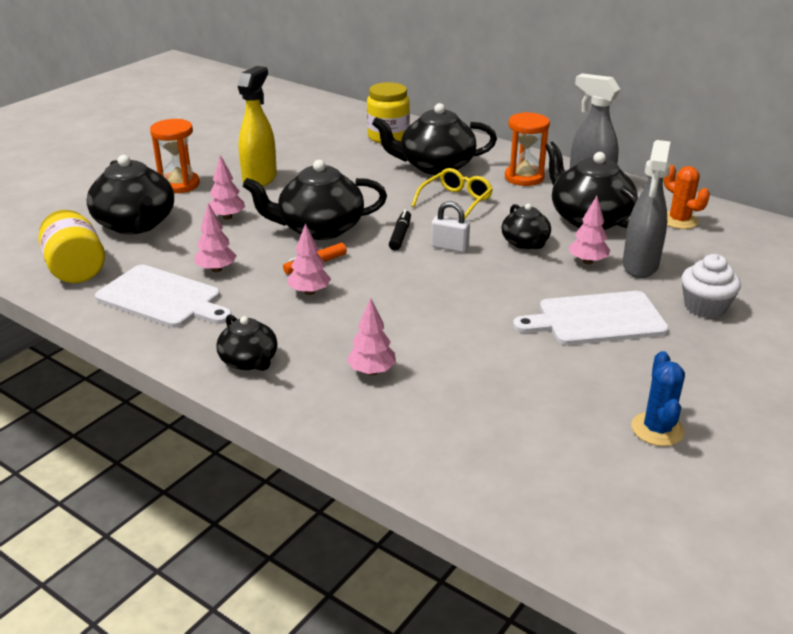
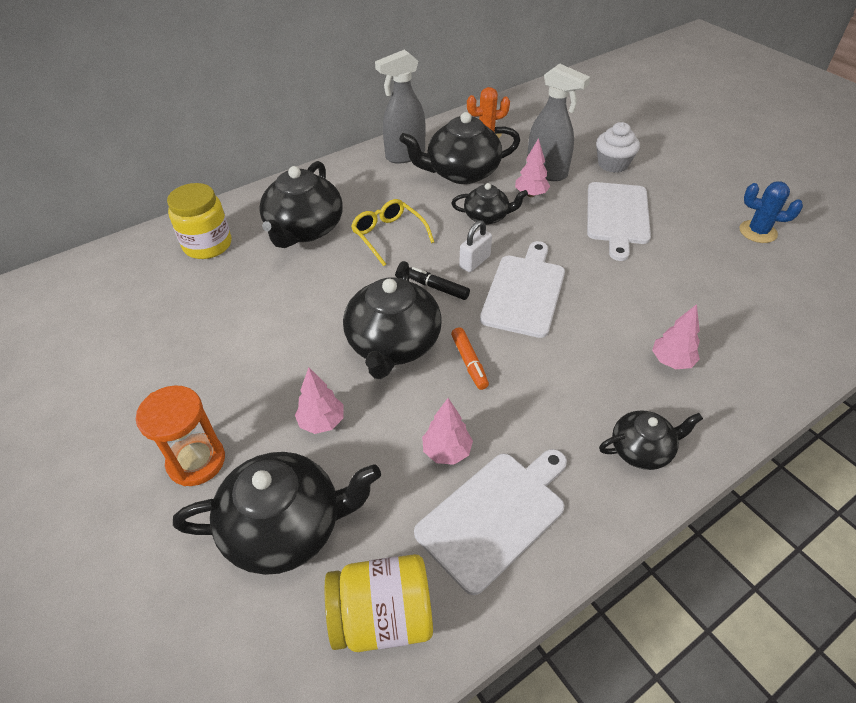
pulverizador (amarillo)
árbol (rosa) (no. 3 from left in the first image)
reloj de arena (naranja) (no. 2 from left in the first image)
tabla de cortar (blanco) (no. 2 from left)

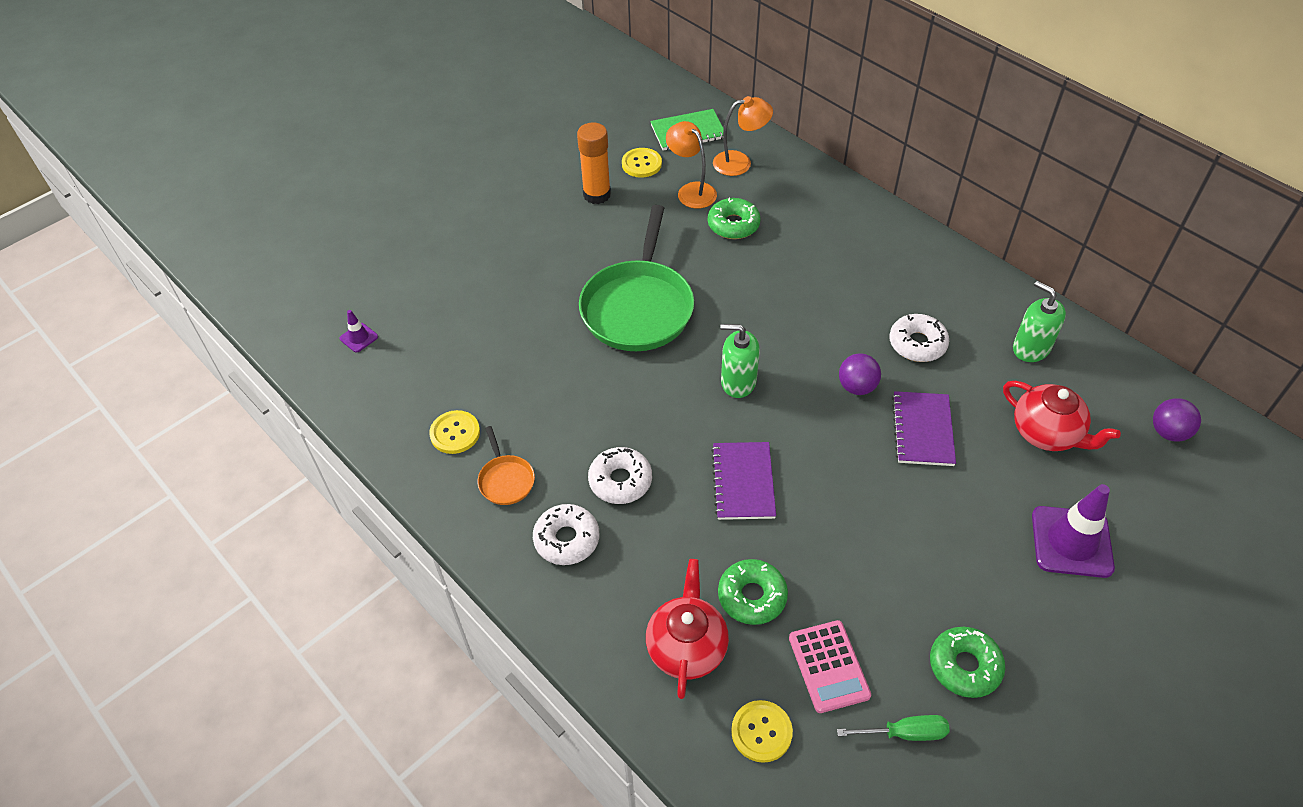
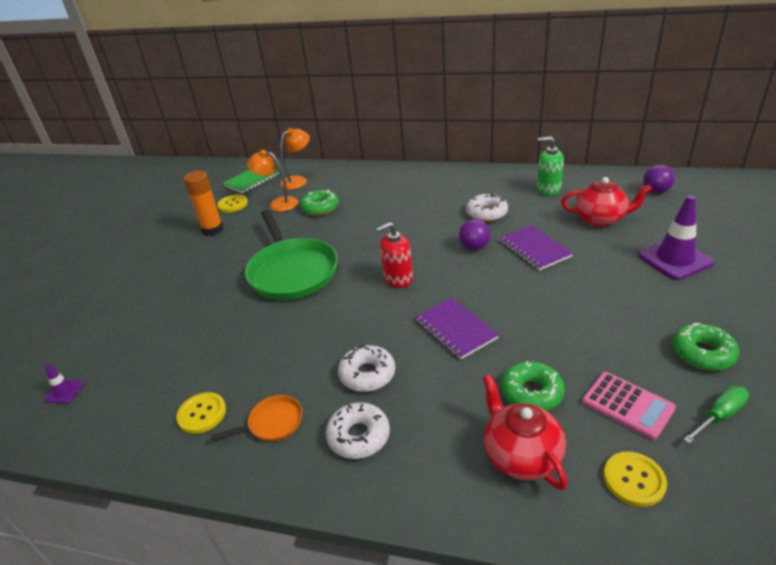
sartén (naranja)
dispensador de jabón (rojo)

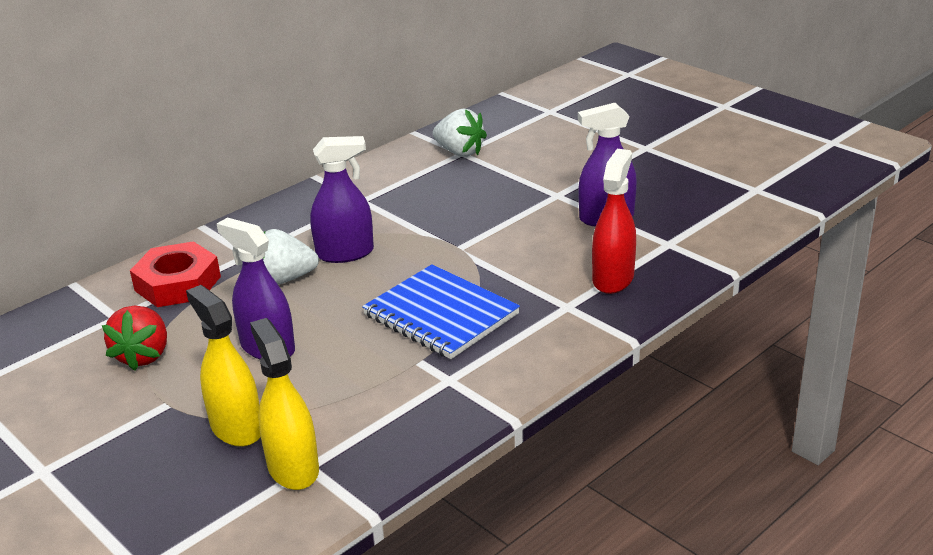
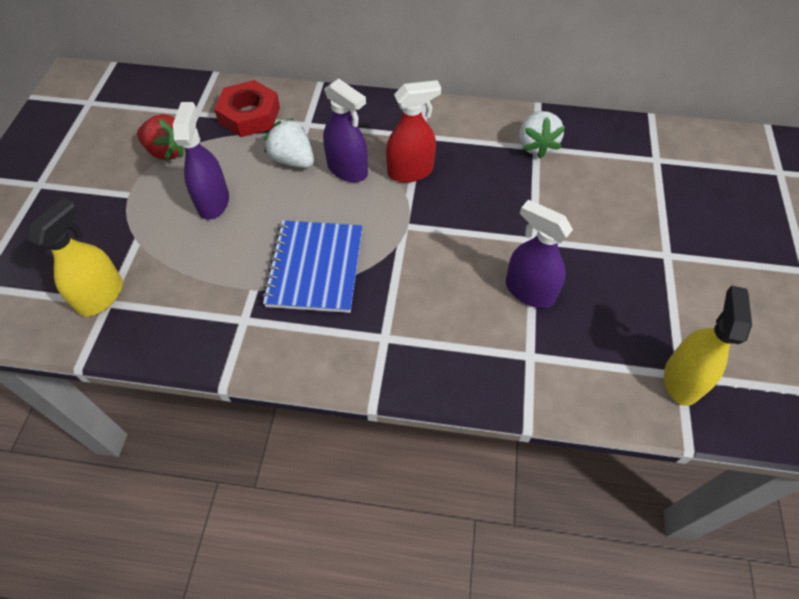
fresa (rojo)
pulverizador (amarillo) (no. 2 from left)
pulverizador (rojo)

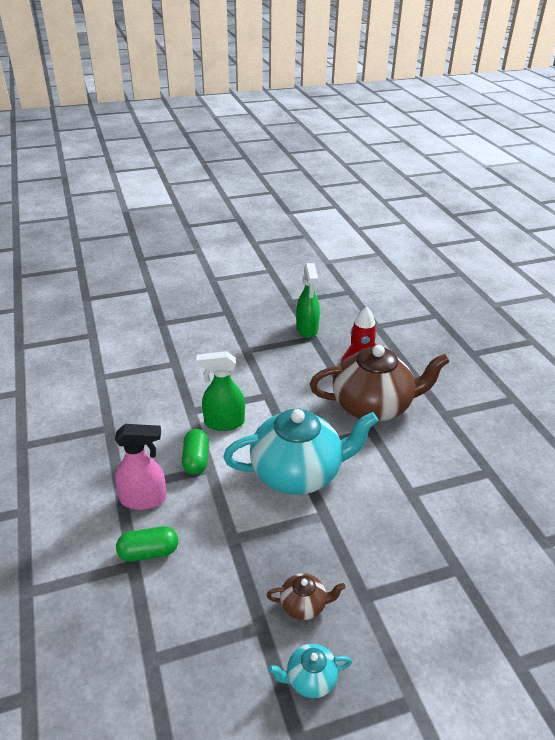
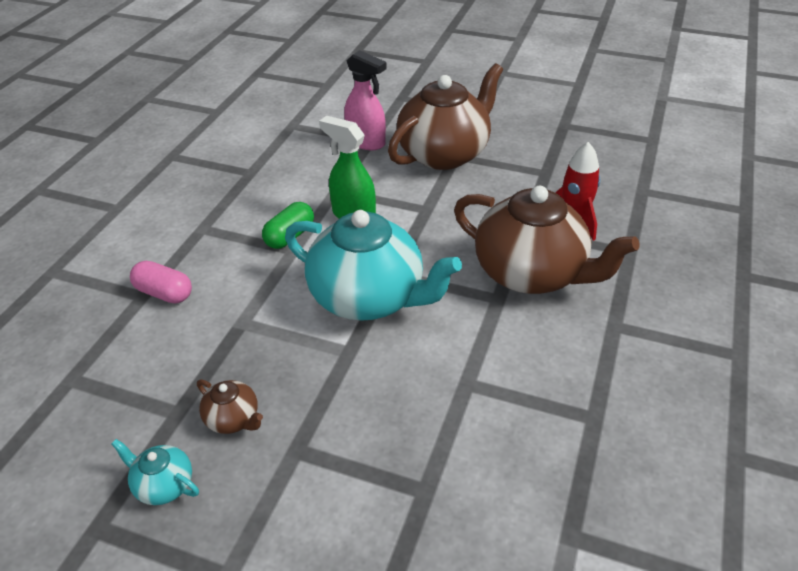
pulverizador (rosa)
cápsula (rosa)
pulverizador (verde) (no. 2 from left in the first image)
tetera (marrón) (no. 2 from left)

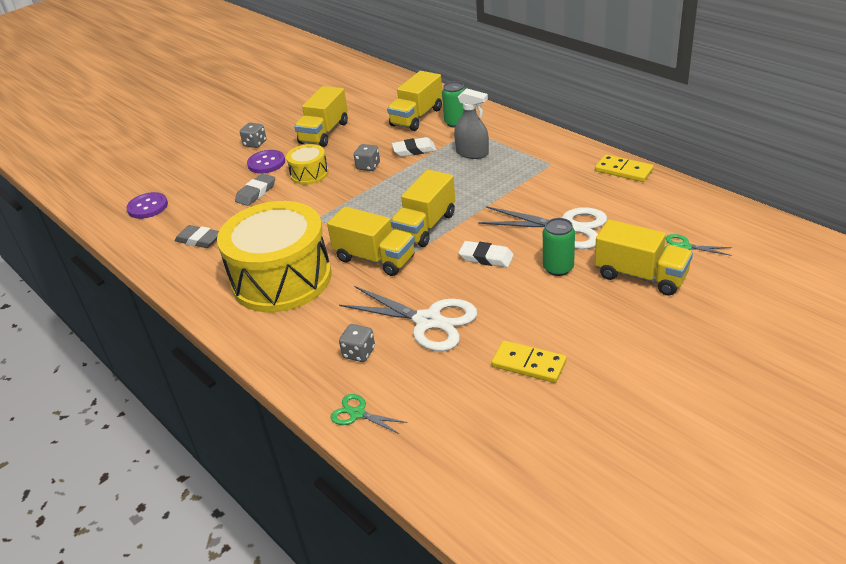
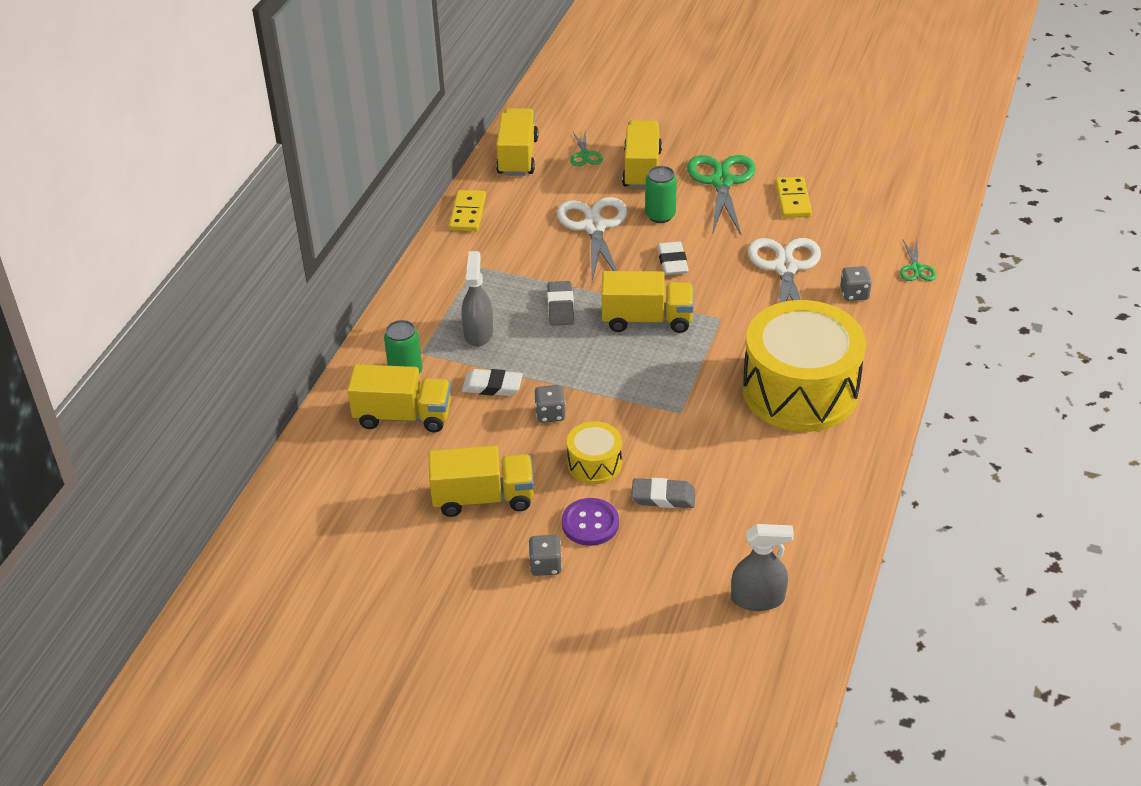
pulverizador (gris) (no. 2 from left)
goma de borrar (gris) (no. 1 from left)
camión (amarillo) (no. 3 from left)
goma de borrar (blanco) (no. 1 from left)
tijeras (verde) (no. 2 from left)

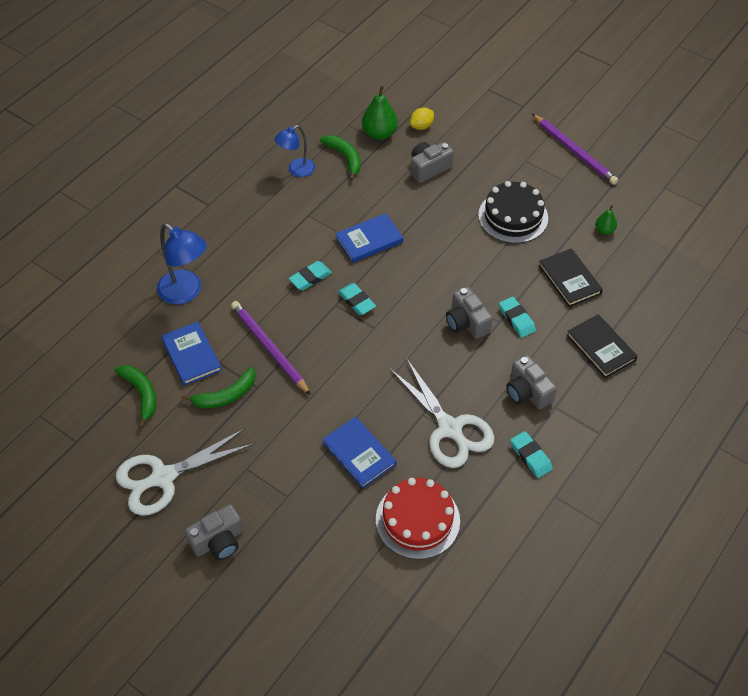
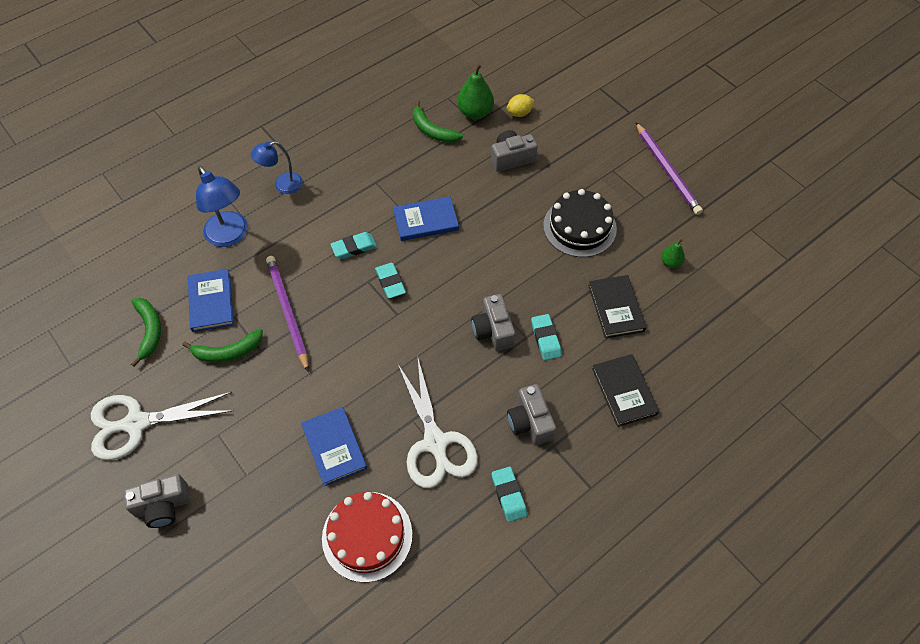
lámpara (azul) (no. 2 from left)
plátano (verde) (no. 3 from left)

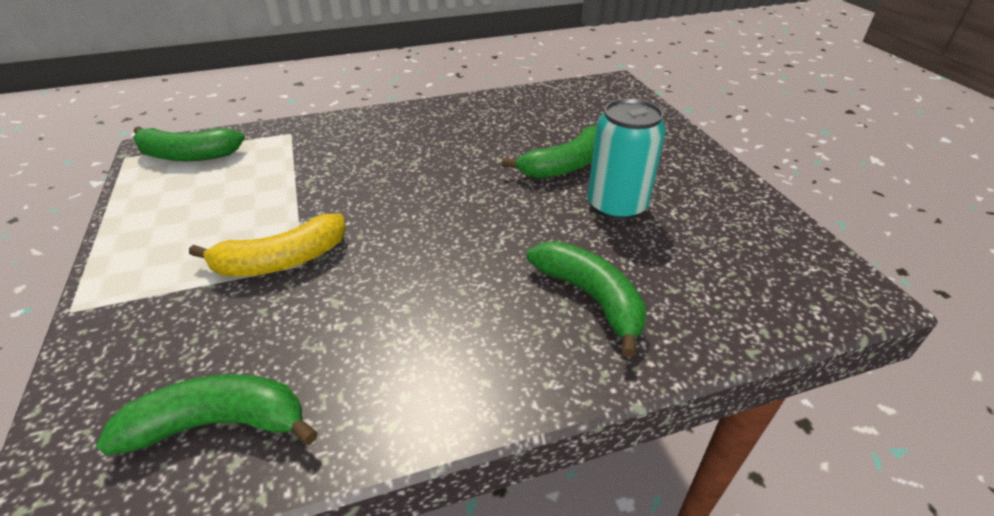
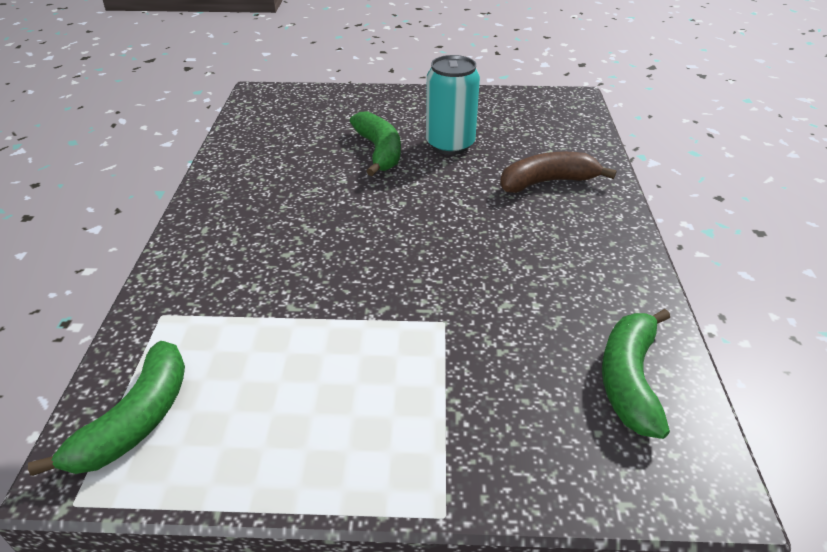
plátano (amarillo)
plátano (marrón)

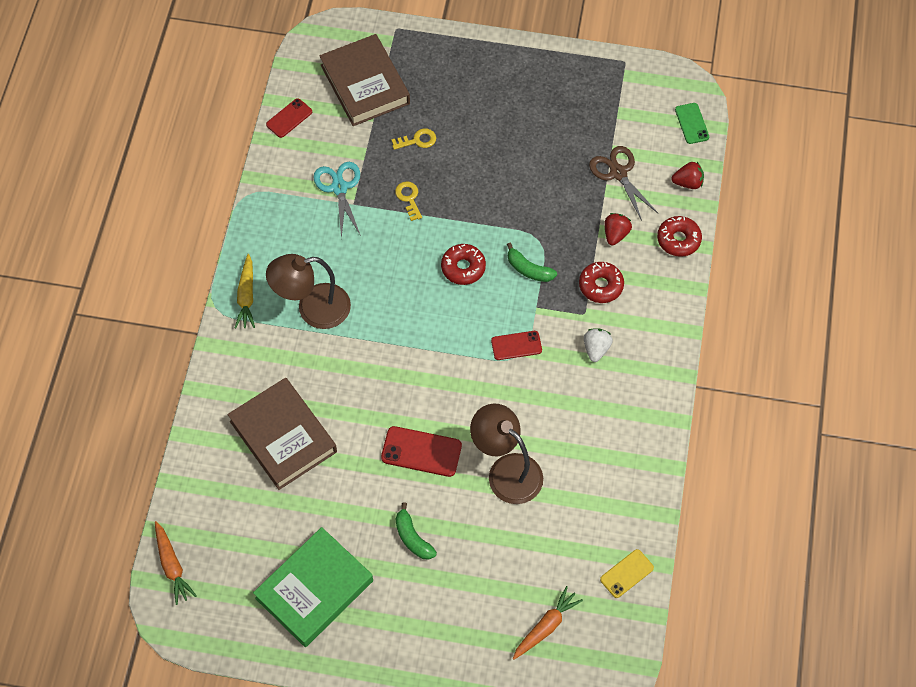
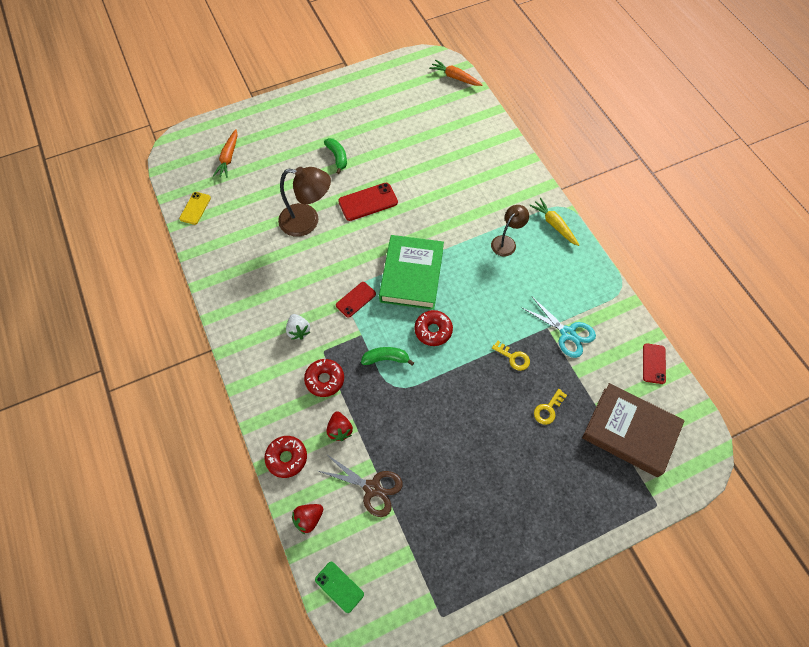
libro (marrón) (no. 1 from left in the first image)
libro (verde)
lámpara (marrón) (no. 2 from left)
plátano (verde) (no. 1 from left)

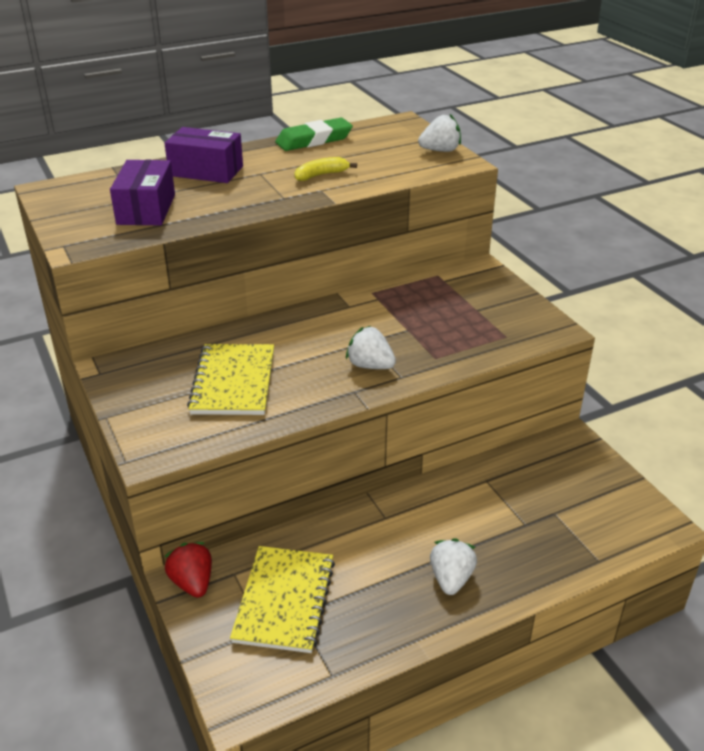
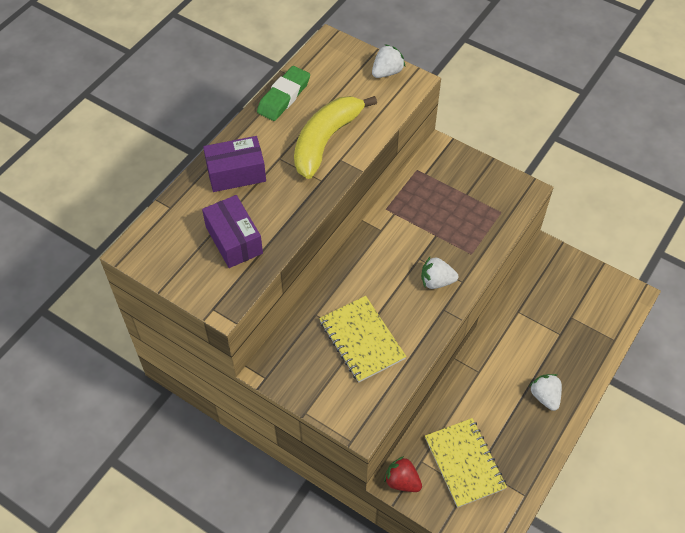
plátano (amarillo)

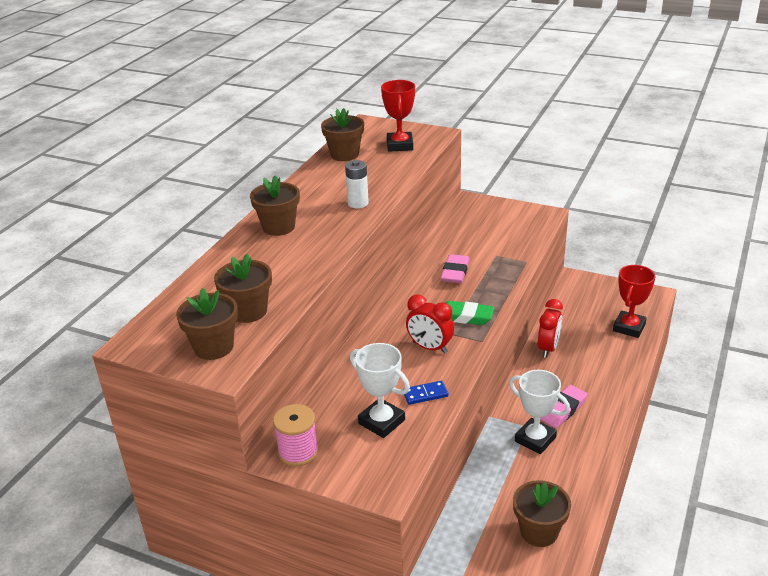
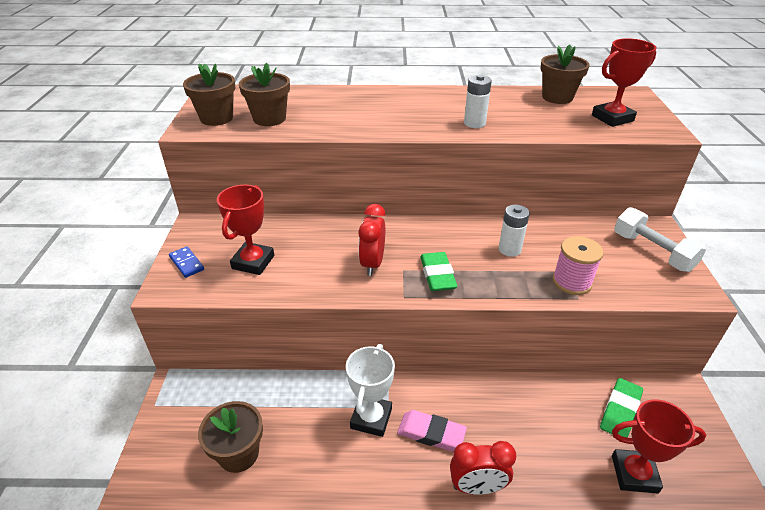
maceta (marrón) (no. 3 from left in the first image)
carrete (rosa)
trofeo (rojo) (no. 1 from left)
ficha de dominó (azul)
pila (blanco) (no. 2 from left)
despertador (rojo) (no. 2 from left)
goma de borrar (verde) (no. 2 from left)
mancuerna (blanco)

